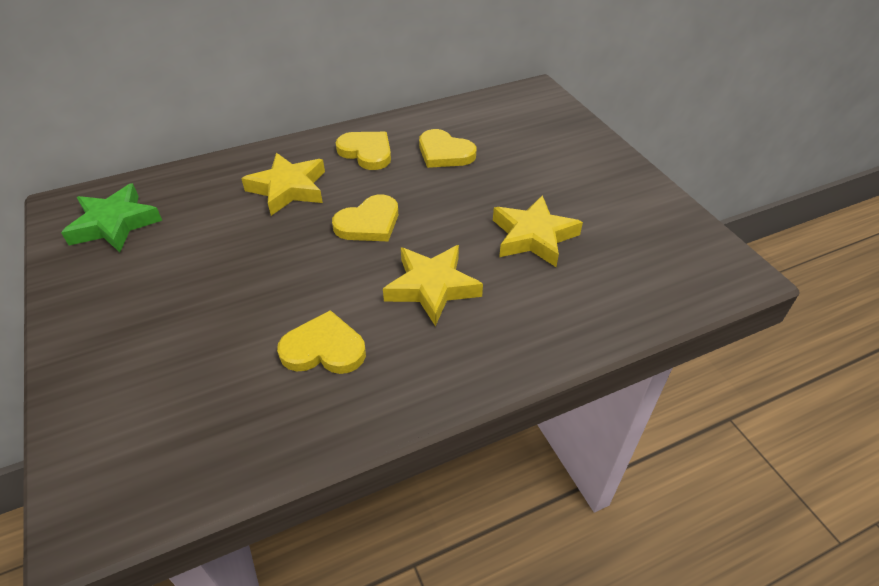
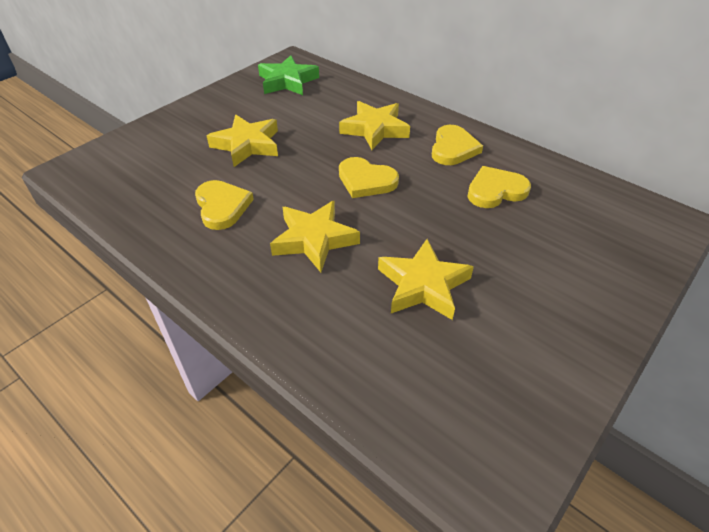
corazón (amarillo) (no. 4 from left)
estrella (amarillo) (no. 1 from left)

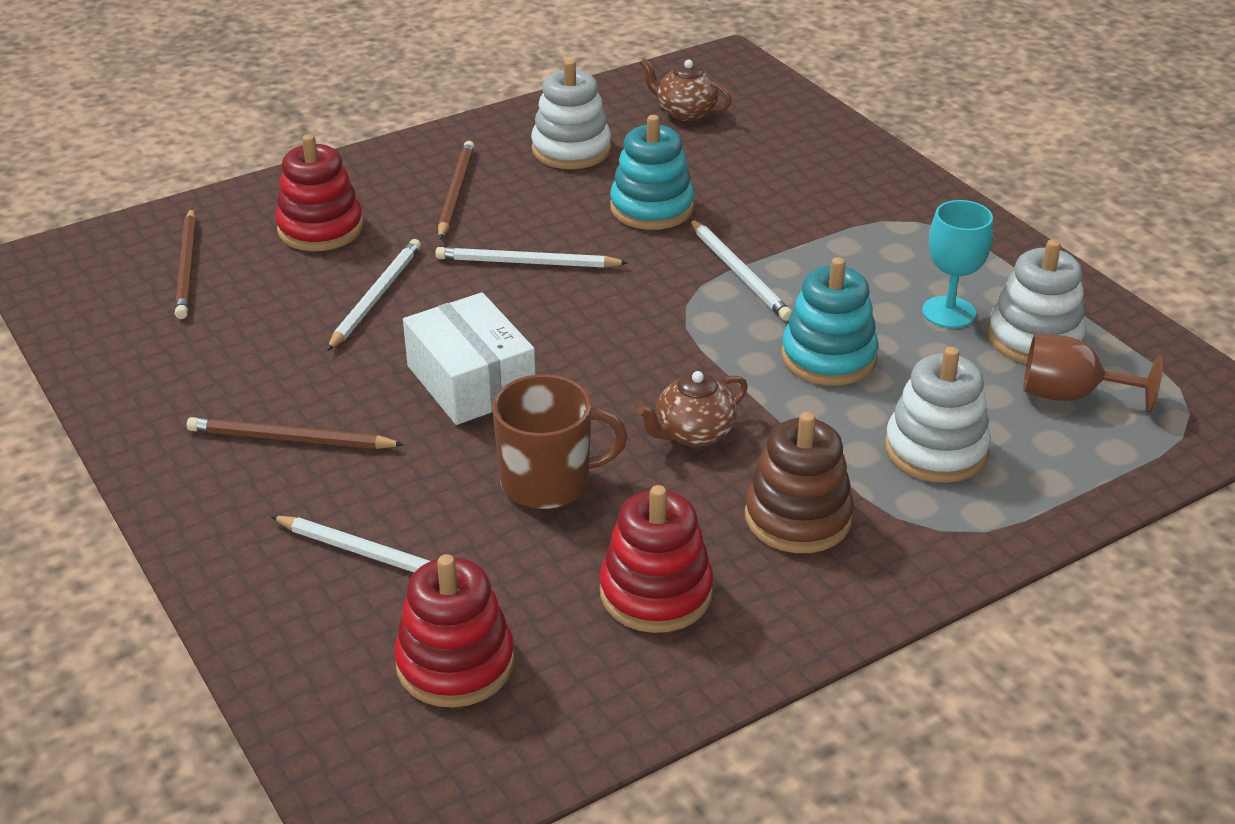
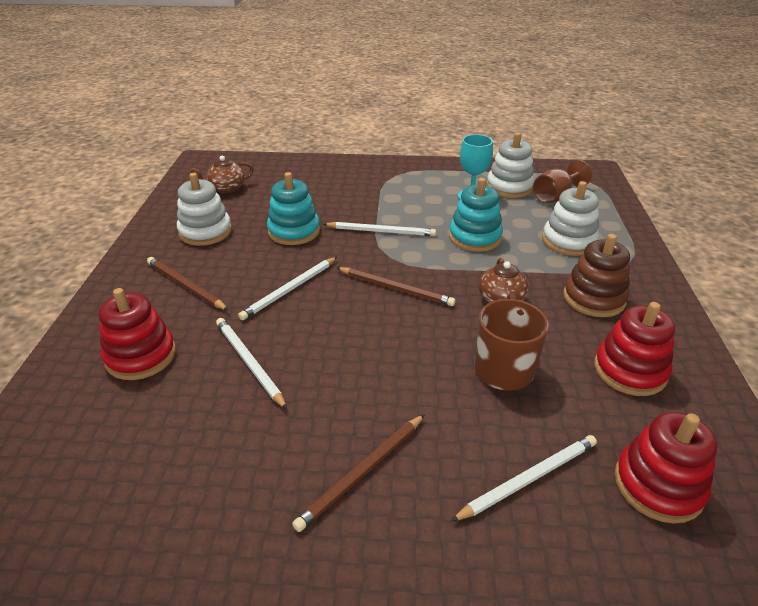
lápiz (marrón) (no. 3 from left)
caja (blanco)

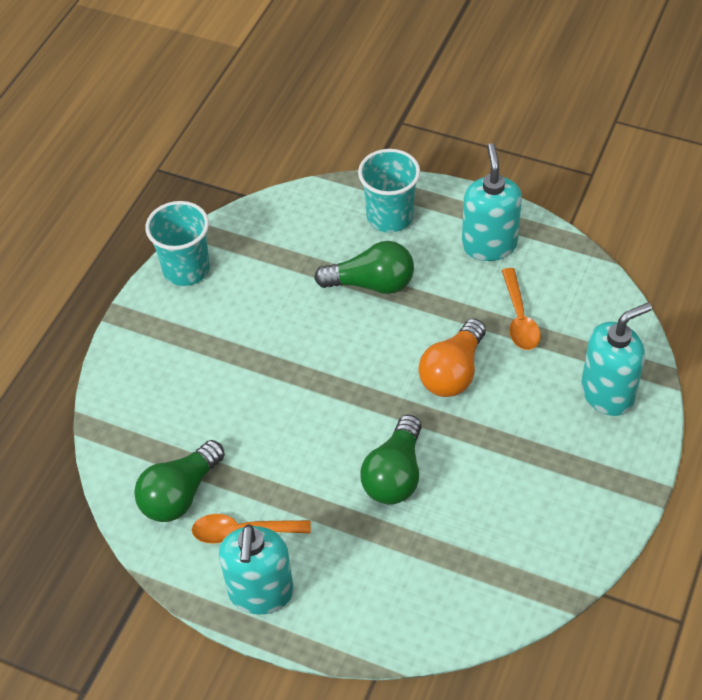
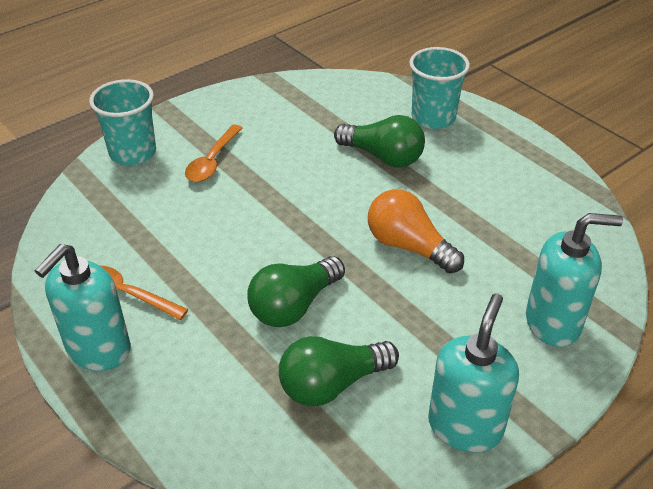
bombilla (verde) (no. 2 from left)
vaso (turquesa) (no. 1 from left)
bombilla (naranja)
dispensador de jabón (turquesa) (no. 2 from left)
cuchara (naranja) (no. 2 from left)

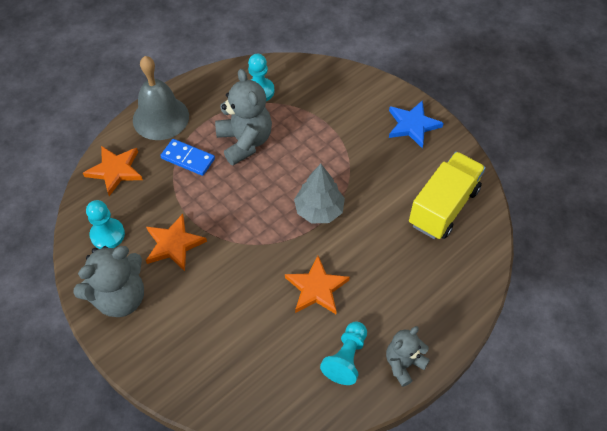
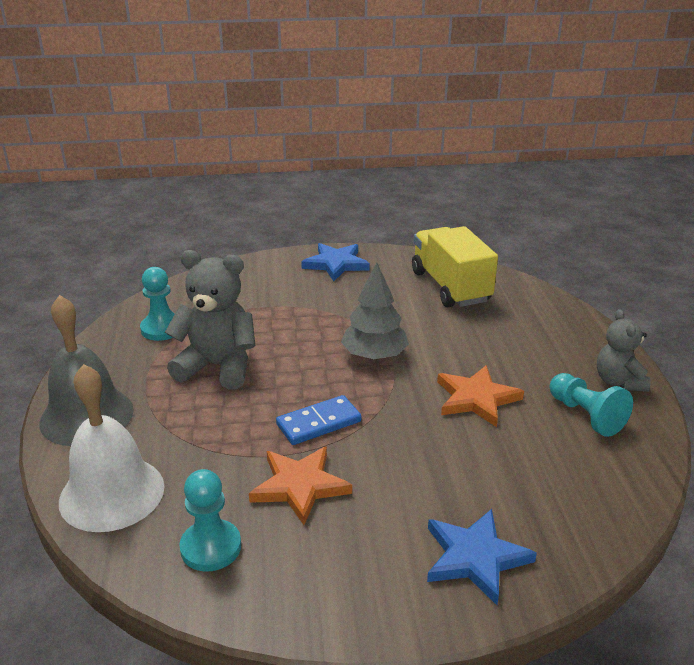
osito (gris) (no. 1 from left in the first image)
campana (blanco)
ficha de dominó (azul)
estrella (azul) (no. 2 from left)

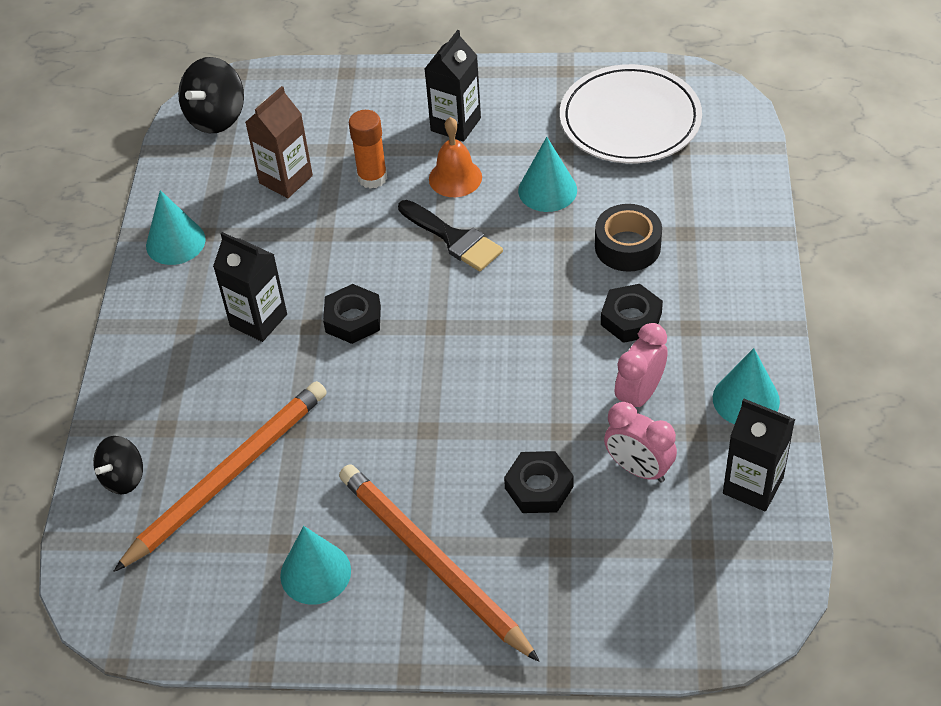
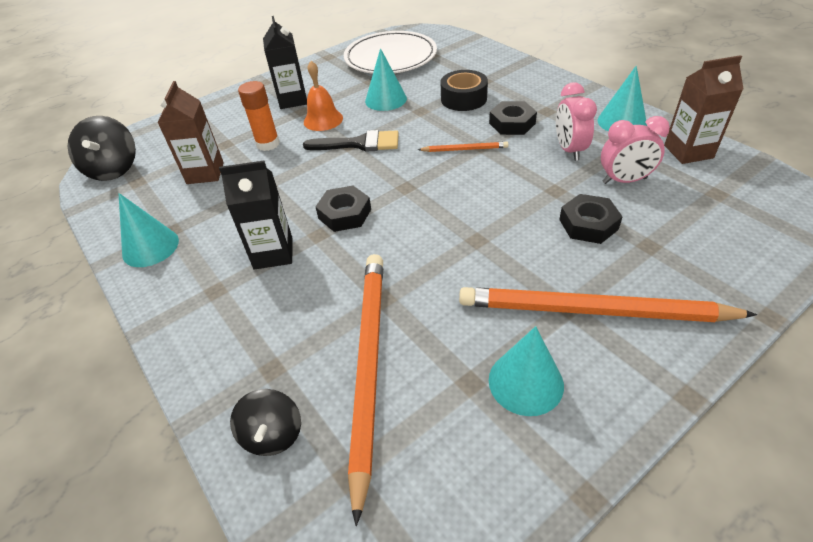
cartón de leche (marrón) (no. 2 from left)
lápiz (naranja) (no. 2 from left)

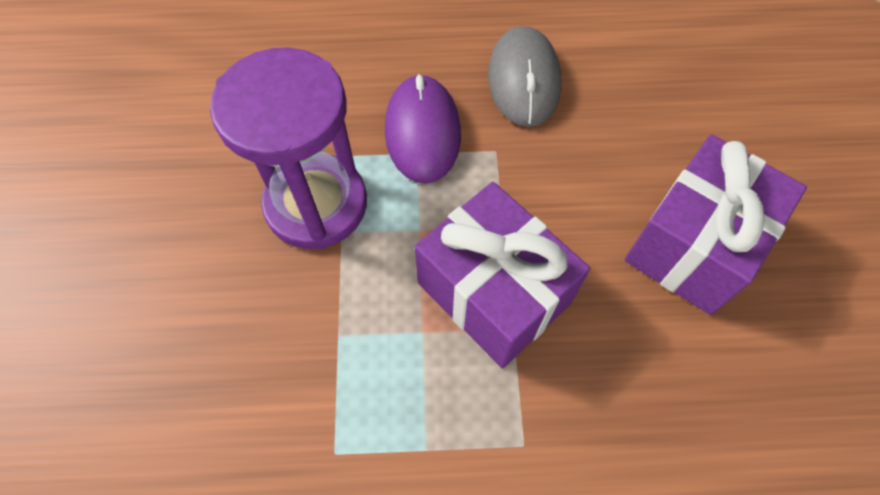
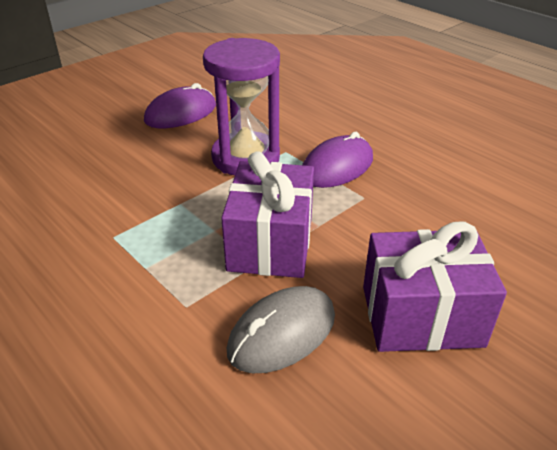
ratón (gris)
ratón (morado) (no. 1 from left)

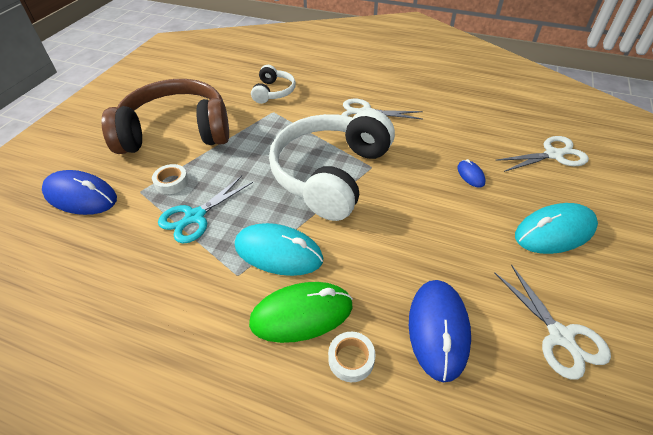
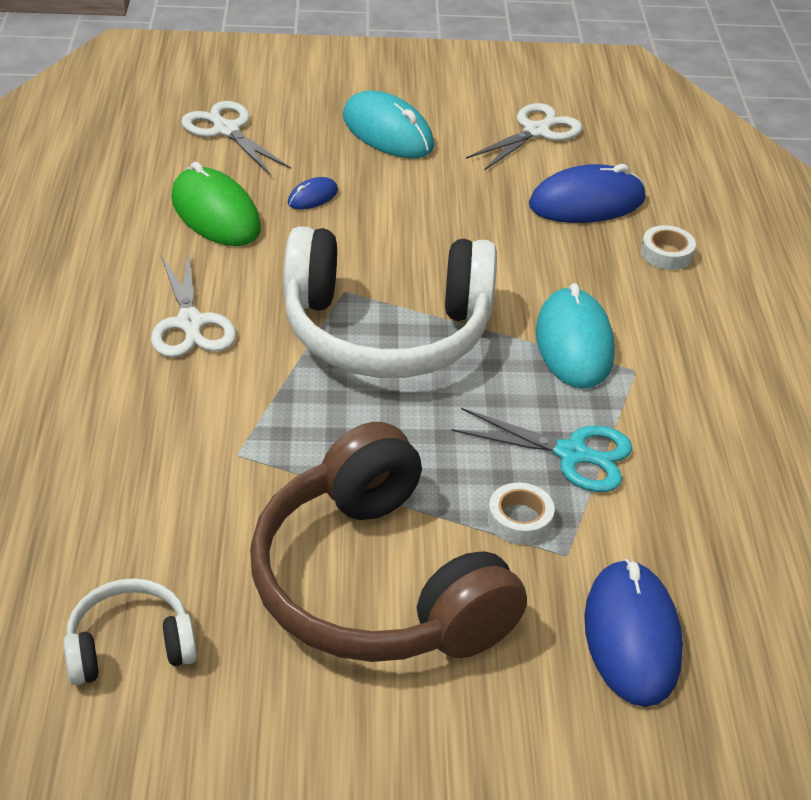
ratón (verde)
auriculares (blanco) (no. 1 from left)

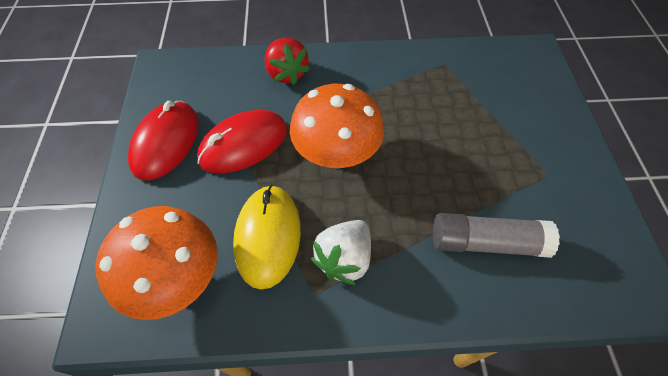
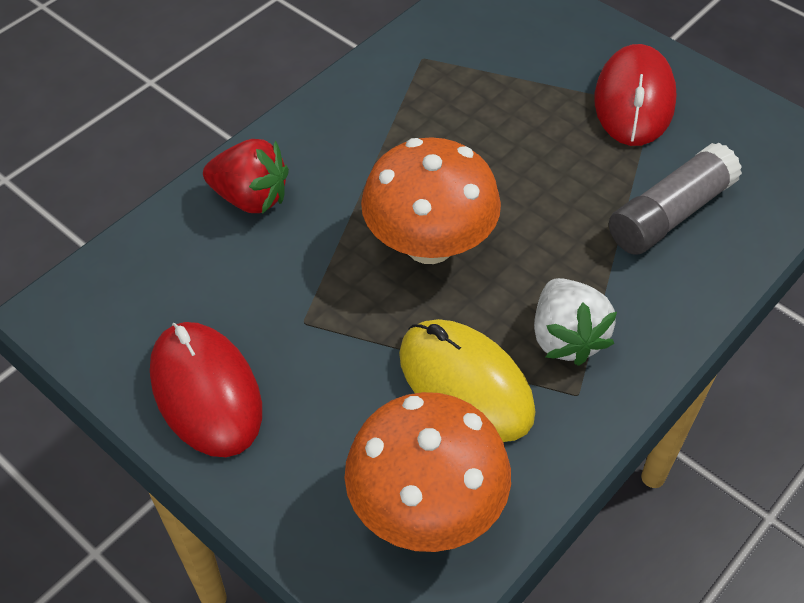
ratón (rojo) (no. 2 from left)

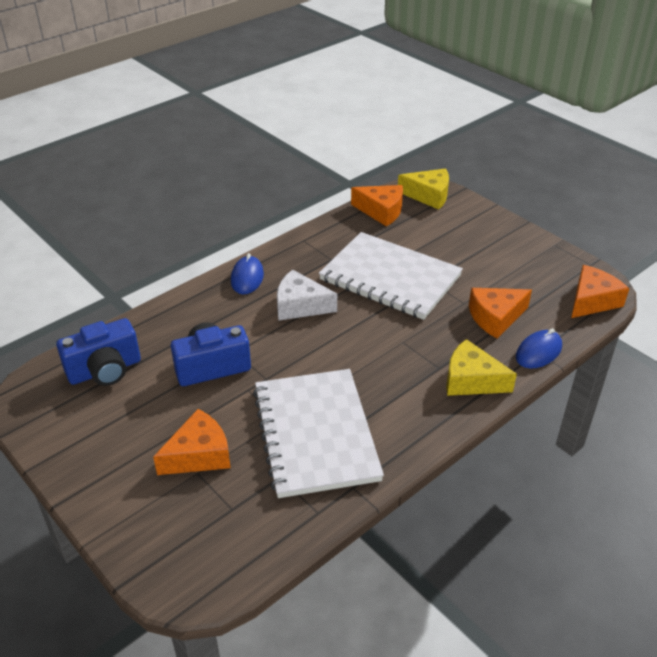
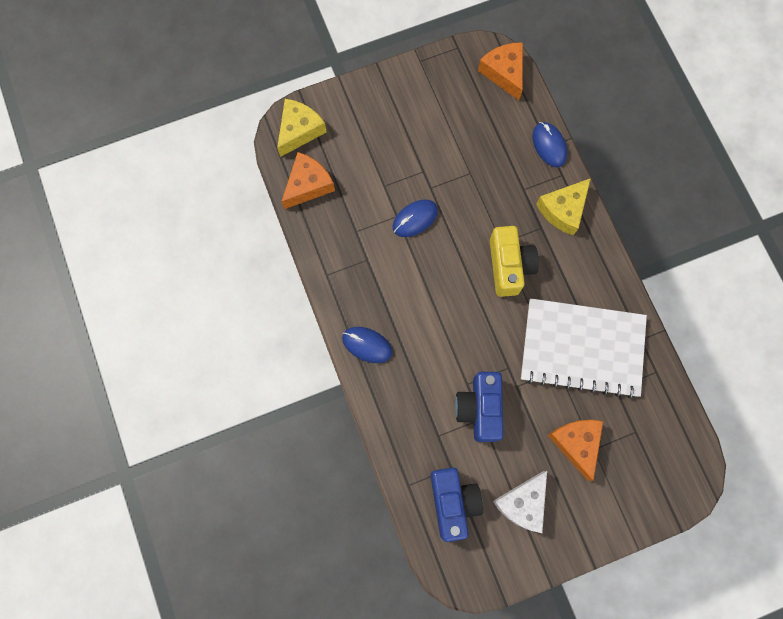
queso (blanco)
ratón (azul) (no. 2 from left)
queso (naranja) (no. 3 from left in the first image)
cámara (amarillo)

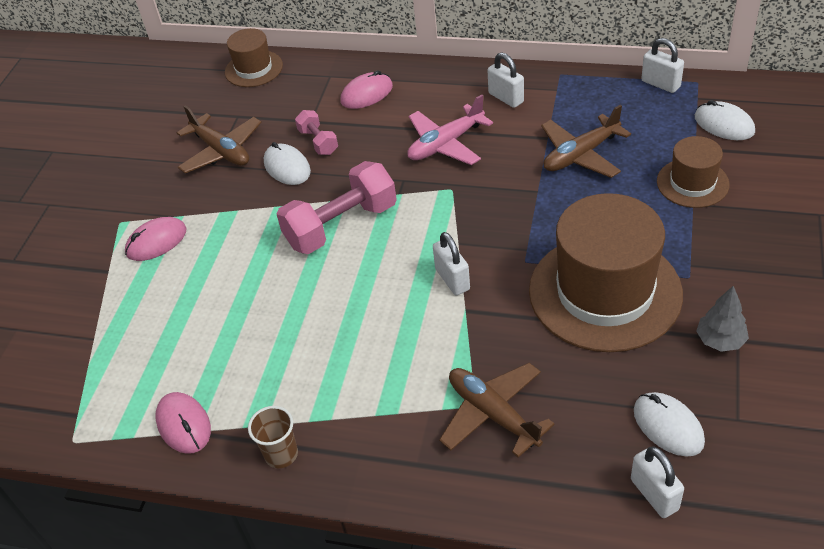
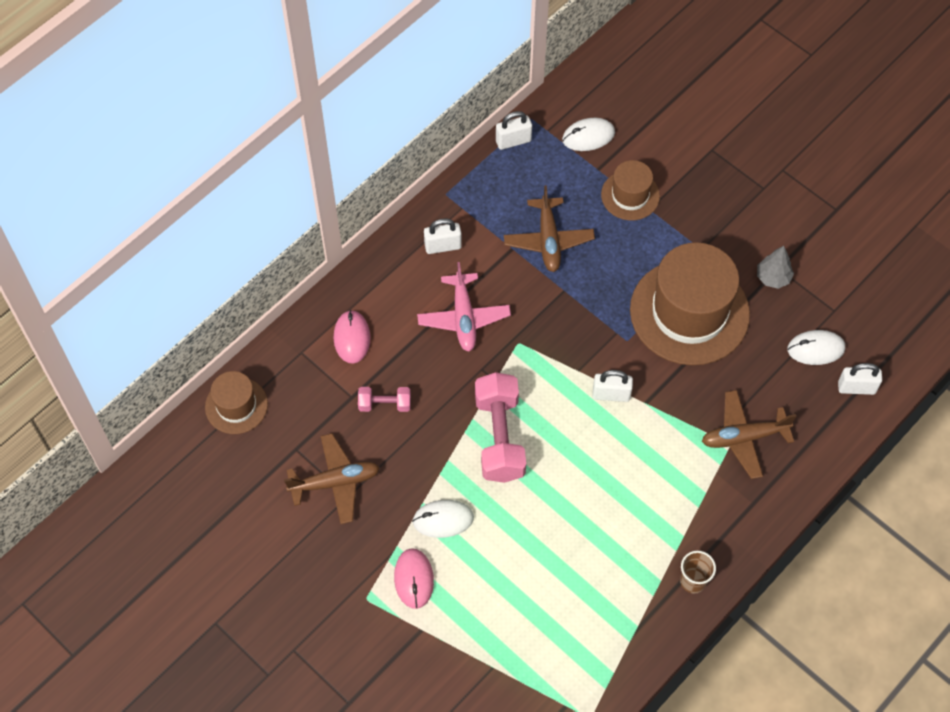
ratón (rosa) (no. 2 from left in the first image)
ratón (blanco) (no. 1 from left)

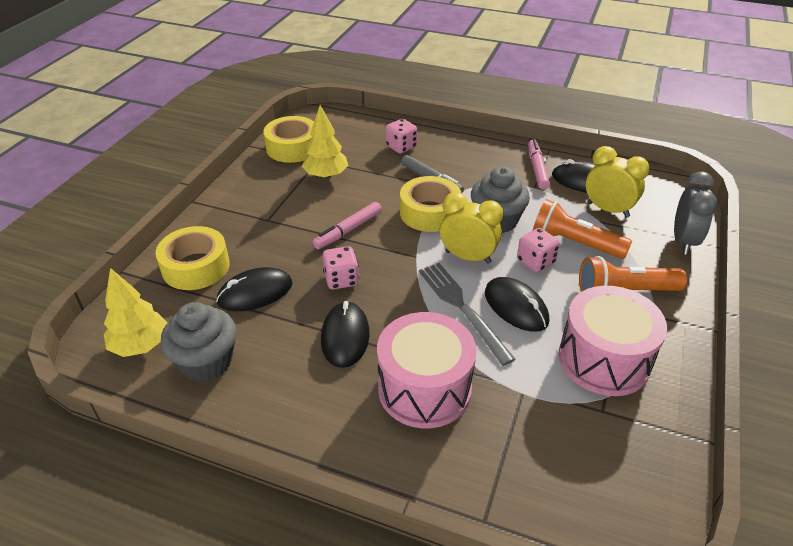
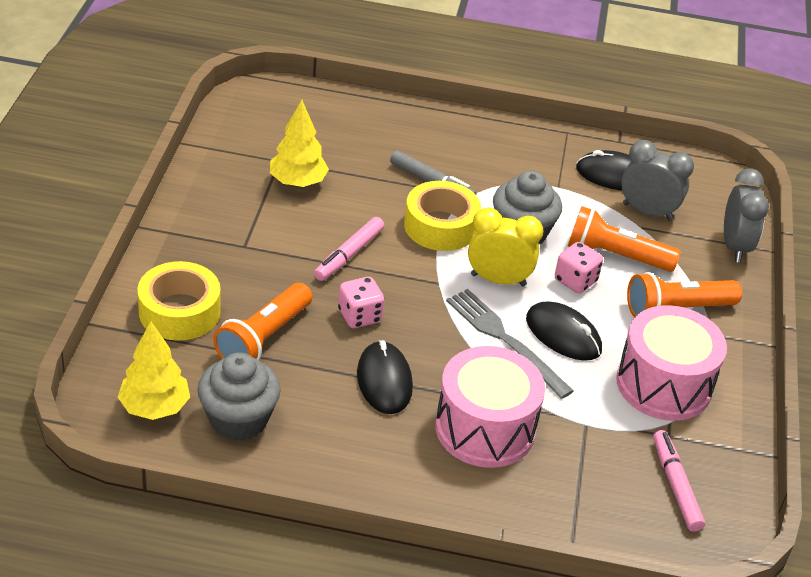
lámpara de mano (naranja) (no. 1 from left)
cinta adhesiva (amarillo) (no. 2 from left in the first image)
dado (rosa) (no. 2 from left in the first image)
rotulador (rosa) (no. 2 from left)
despertador (gris) (no. 1 from left)

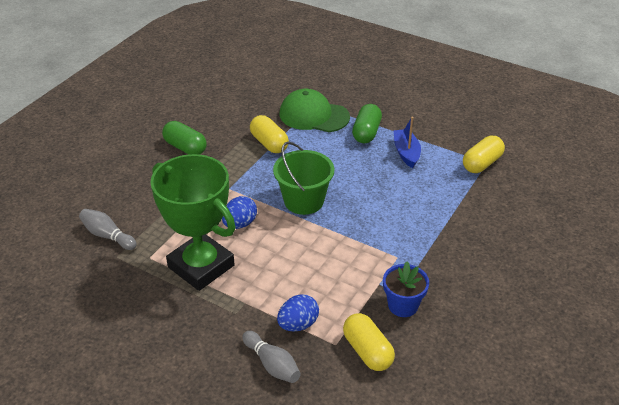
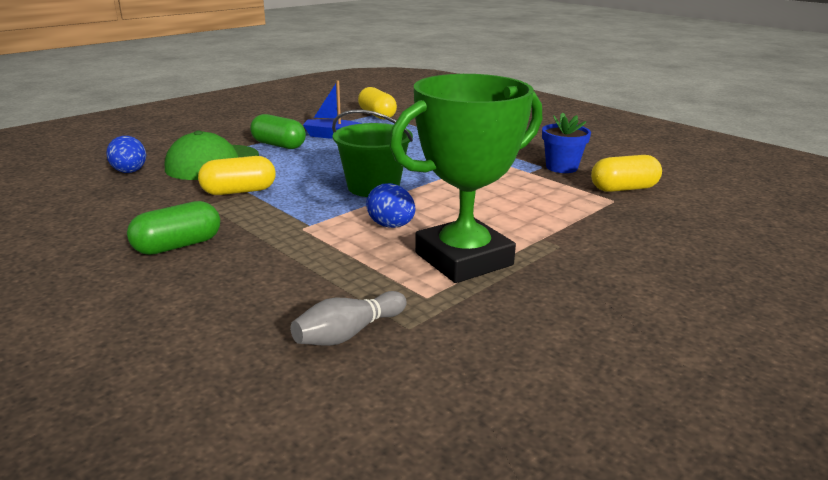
bolo (gris) (no. 2 from left in the first image)
huevo (azul) (no. 1 from left)

